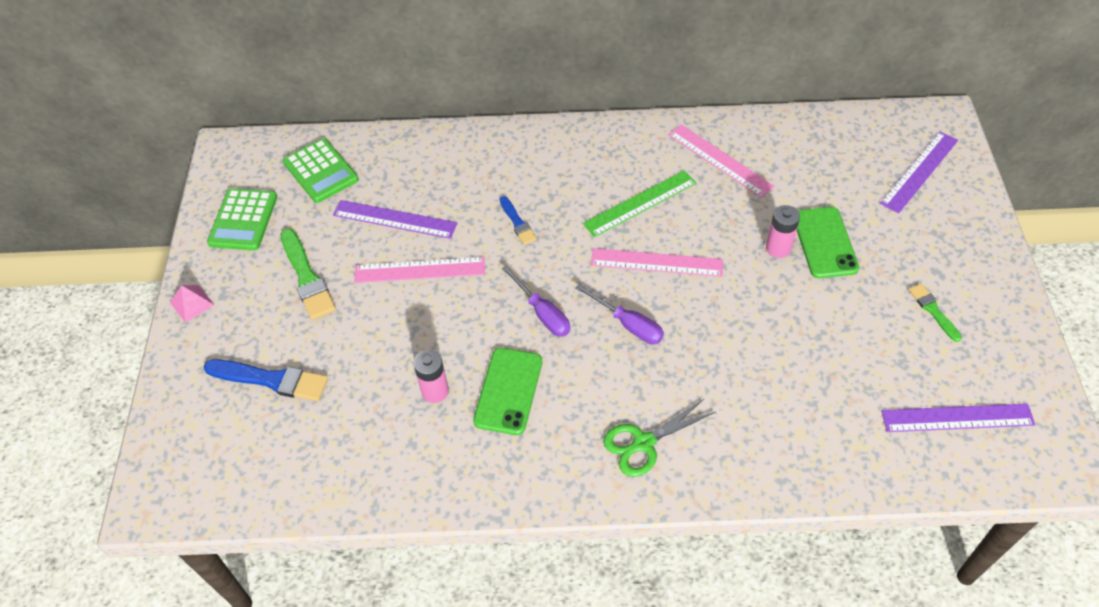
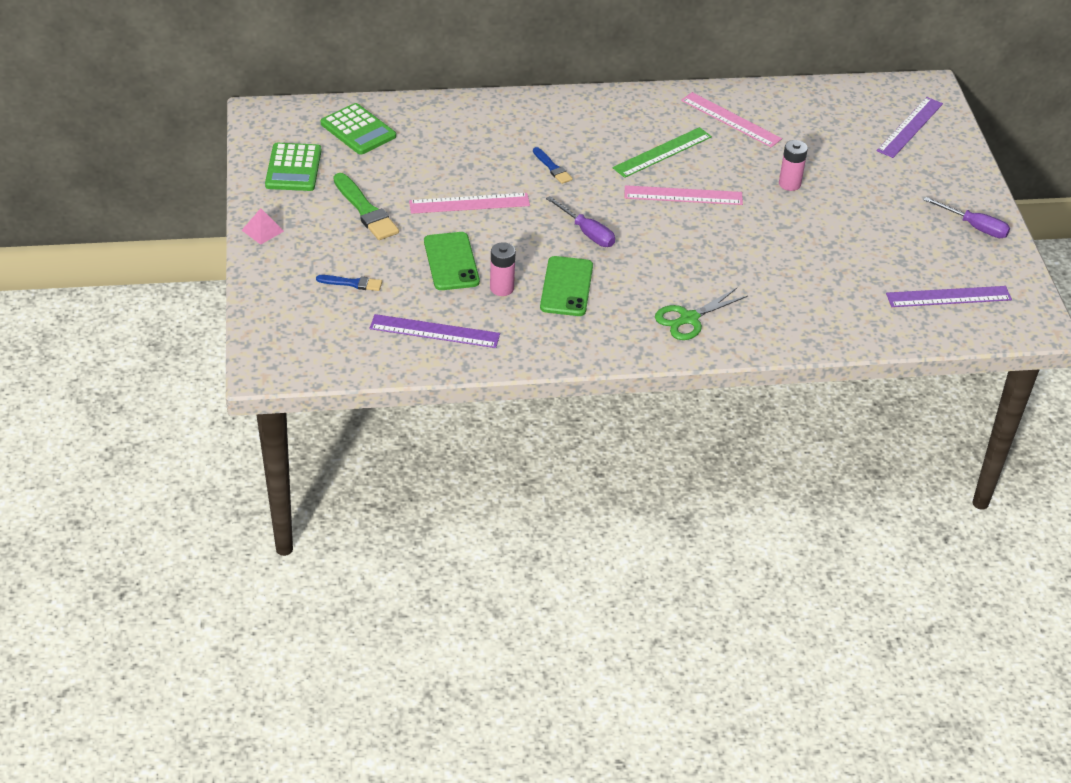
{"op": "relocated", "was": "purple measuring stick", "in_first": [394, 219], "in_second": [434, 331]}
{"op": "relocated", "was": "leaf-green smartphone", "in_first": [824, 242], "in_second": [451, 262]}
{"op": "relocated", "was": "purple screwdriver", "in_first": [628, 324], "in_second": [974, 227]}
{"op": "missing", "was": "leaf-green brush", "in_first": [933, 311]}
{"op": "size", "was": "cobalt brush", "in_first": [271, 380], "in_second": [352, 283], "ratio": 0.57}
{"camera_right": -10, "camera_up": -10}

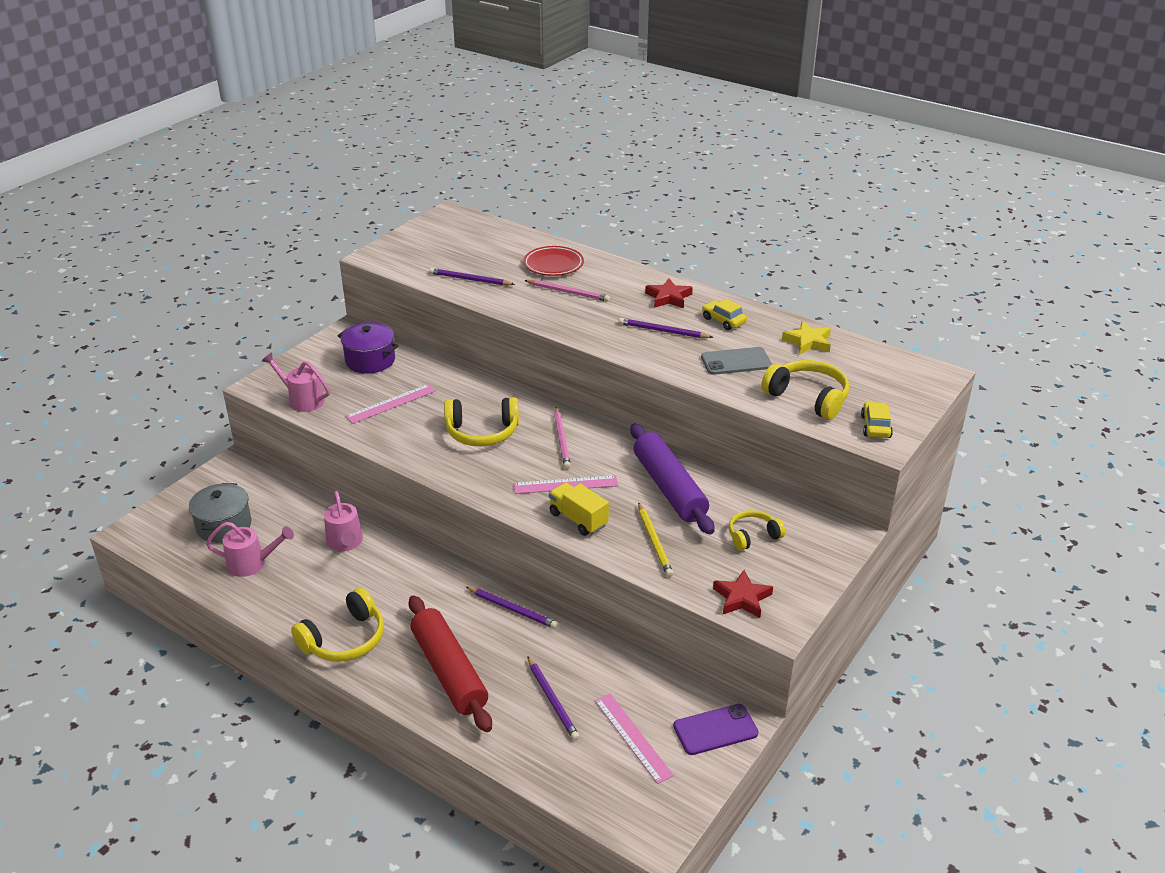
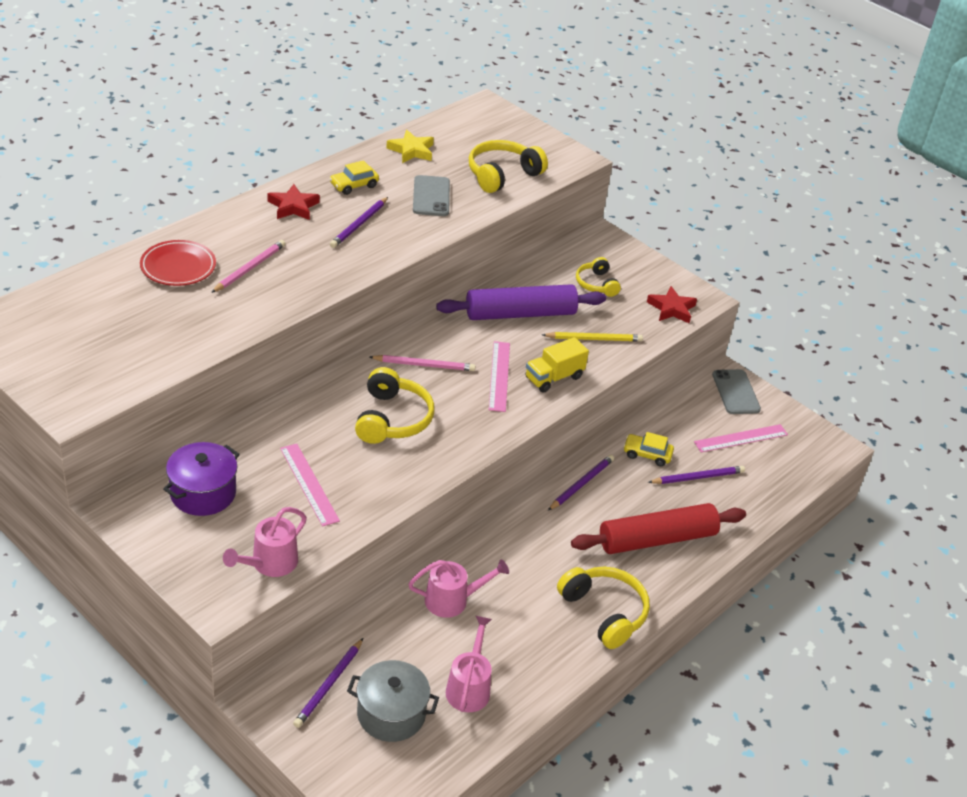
{"op": "relocated", "was": "purple lead pencil", "in_first": [470, 280], "in_second": [329, 685]}
{"op": "relocated", "was": "bright yellow automobile", "in_first": [875, 426], "in_second": [647, 454]}
{"op": "colour", "was": "purple smartphone", "now": "ash-grey smartphone", "in_first": [715, 730], "in_second": [736, 392]}
{"camera_right": -85, "camera_up": 5}

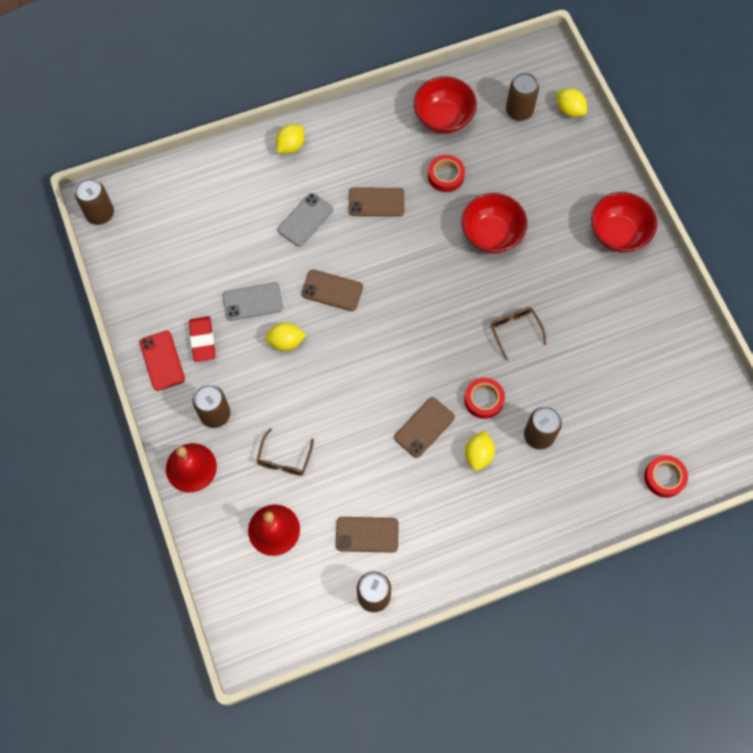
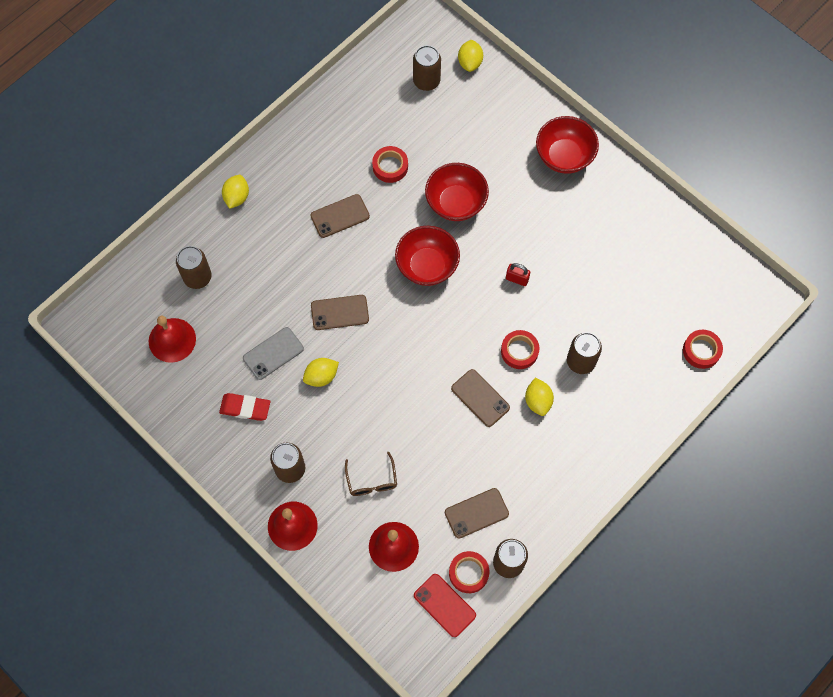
{"op": "relocated", "was": "scarlet serving bowl", "in_first": [443, 118], "in_second": [427, 266]}
{"op": "spun", "was": "bright yellow toy lemon", "in_first": [569, 110], "in_second": [470, 62], "clockwise": 75}
{"op": "relocated", "was": "brown tin", "in_first": [100, 214], "in_second": [197, 277]}
{"op": "missing", "was": "ash-grey smartphone", "in_first": [305, 220]}
{"op": "exchanged", "was": "brown spectacles", "now": "scarlet small lock", "in_first": [515, 330], "in_second": [517, 279]}
{"op": "spun", "was": "scarlet eraser", "in_first": [202, 340], "in_second": [245, 408], "clockwise": -45}
{"op": "relocated", "was": "scarlet smartphone", "in_first": [162, 360], "in_second": [444, 605]}
{"op": "spun", "was": "brown smartphone", "in_first": [424, 427], "in_second": [480, 398], "clockwise": -60}
{"op": "appeared", "now": "scarlet bell", "in_second": [172, 340]}
{"op": "appeared", "now": "scarlet roll of tape", "in_second": [468, 573]}
{"camera_right": -25, "camera_up": 0}

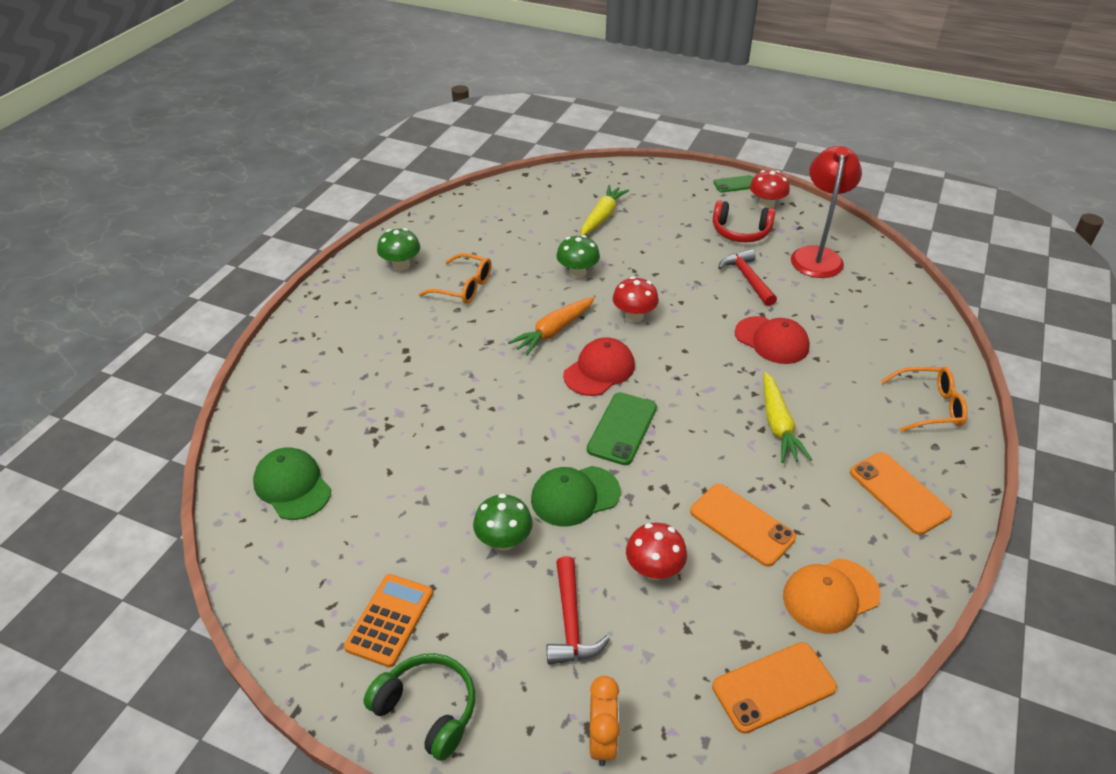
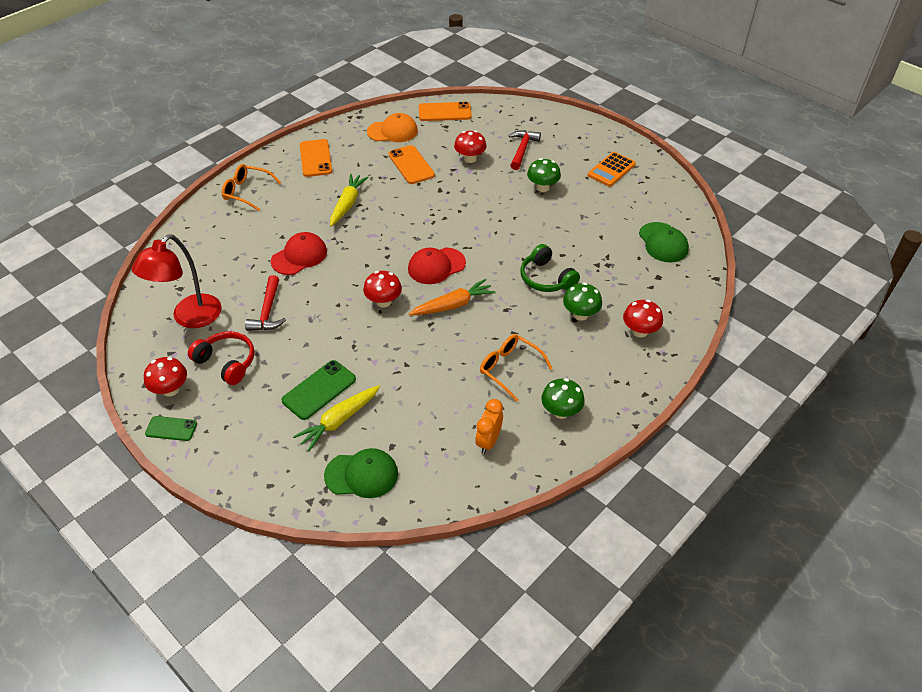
{"op": "relocated", "was": "leaf-green toadstool", "in_first": [577, 273], "in_second": [580, 314]}
{"op": "spun", "was": "scarlet baseball cap", "in_first": [772, 340], "in_second": [299, 256], "clockwise": 75}
{"op": "relocated", "was": "leaf-green smartphone", "in_first": [622, 428], "in_second": [319, 390]}
{"op": "relocated", "was": "leaf-green baseball cap", "in_first": [575, 496], "in_second": [362, 475]}
{"op": "relocated", "was": "leaf-green over-ear headphones", "in_first": [427, 709], "in_second": [546, 278]}
{"op": "relocated", "was": "orange-coloured alarm clock", "in_first": [602, 740], "in_second": [488, 441]}
{"op": "appeared", "now": "scarlet toadstool", "in_second": [640, 331]}
{"camera_right": -160, "camera_up": 5}

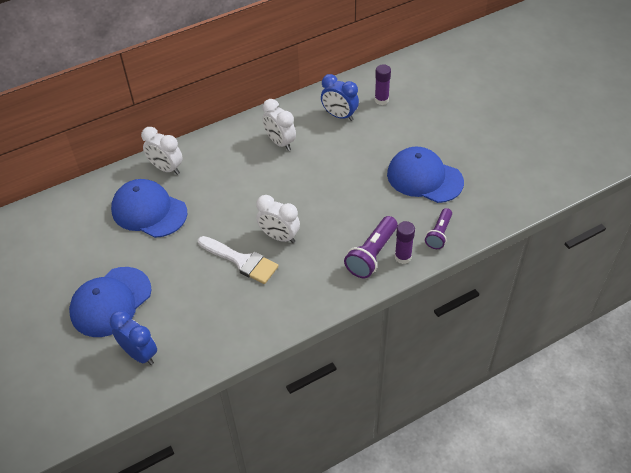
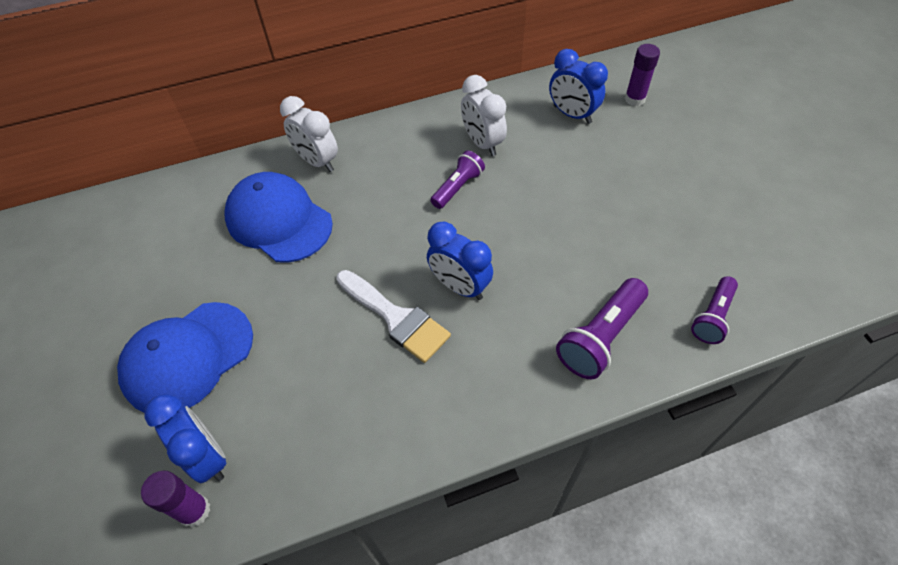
{"op": "missing", "was": "cobalt baseball cap", "in_first": [424, 178]}
{"op": "colour", "was": "snow-white alarm clock", "now": "cobalt alarm clock", "in_first": [279, 237], "in_second": [460, 286]}
{"op": "relocated", "was": "purple glue stick", "in_first": [403, 257], "in_second": [194, 511]}
{"op": "appeared", "now": "purple flashlight", "in_second": [458, 187]}
{"camera_right": 10, "camera_up": 5}

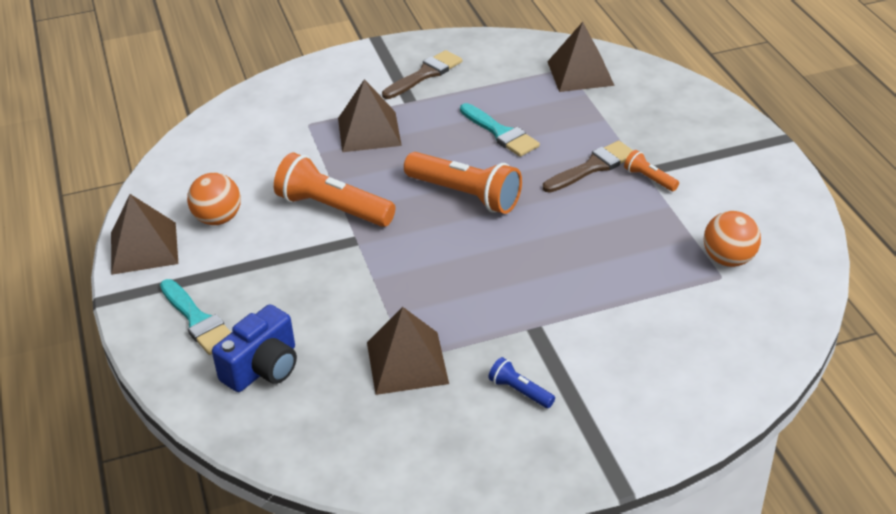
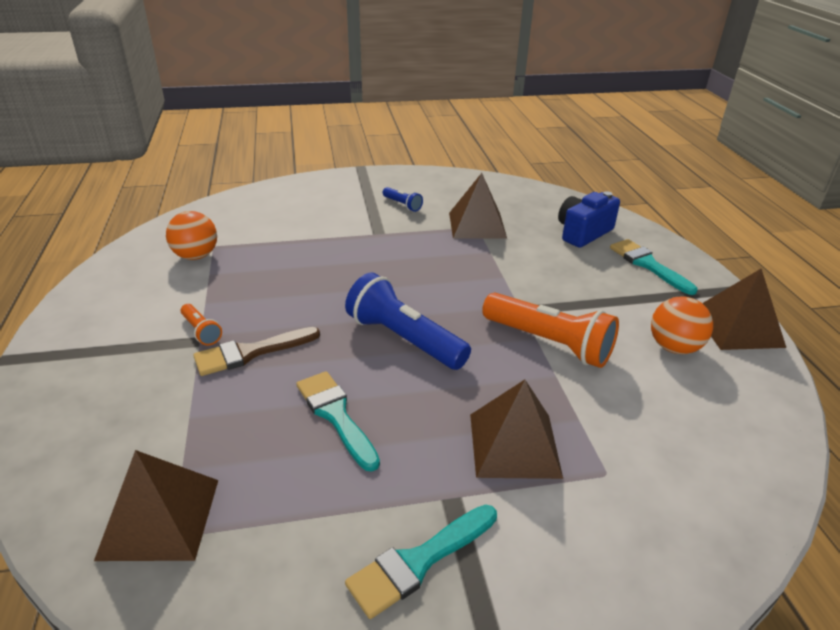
{"op": "colour", "was": "brown brush", "now": "teal brush", "in_first": [425, 74], "in_second": [419, 562]}
{"op": "colour", "was": "orange-coloured flashlight", "now": "cobalt flashlight", "in_first": [465, 195], "in_second": [404, 339]}
{"camera_right": -175, "camera_up": -5}

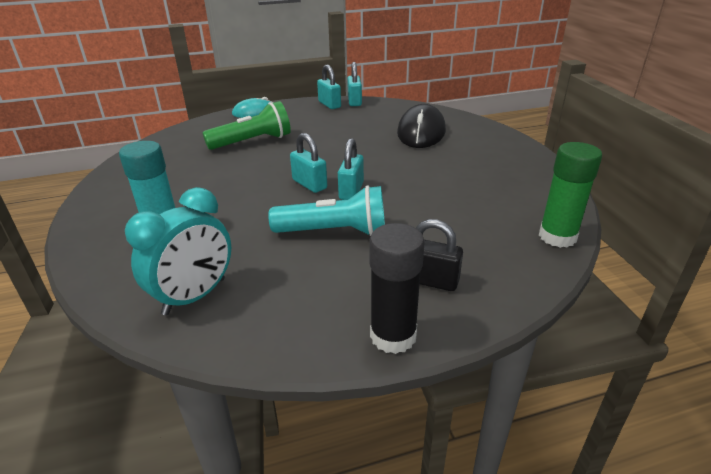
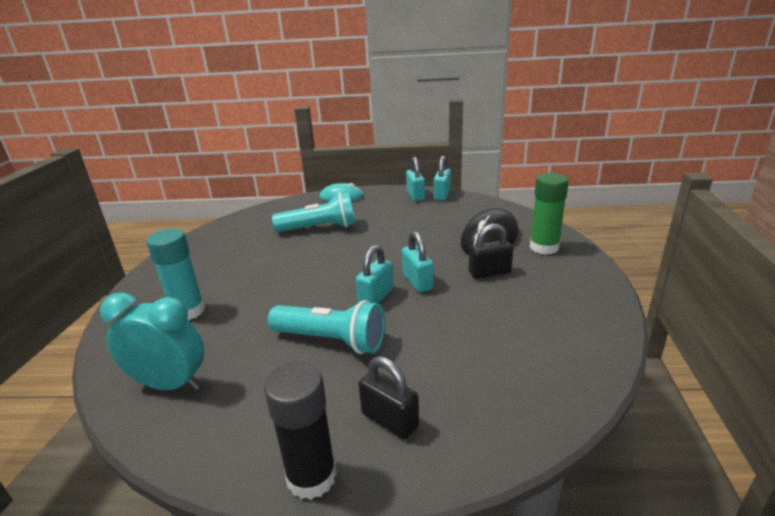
{"op": "colour", "was": "leaf-green flashlight", "now": "teal flashlight", "in_first": [252, 142], "in_second": [320, 228]}
{"op": "relocated", "was": "teal small lock", "in_first": [309, 184], "in_second": [417, 282]}
{"op": "relocated", "was": "leaf-green glue stick", "in_first": [557, 237], "in_second": [544, 247]}
{"op": "spun", "was": "teal alarm clock", "in_first": [194, 296], "in_second": [170, 384], "clockwise": -135}
{"op": "appeared", "now": "black small lock", "in_second": [489, 273]}
{"camera_right": 20, "camera_up": -5}

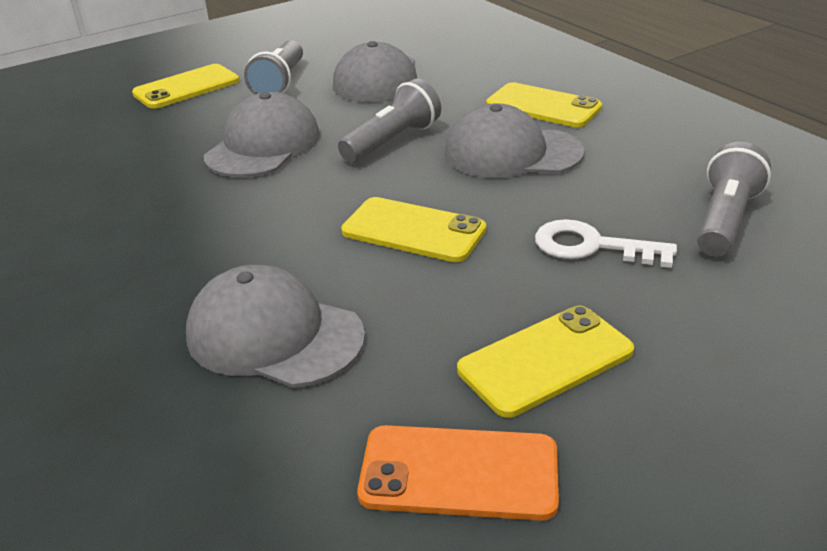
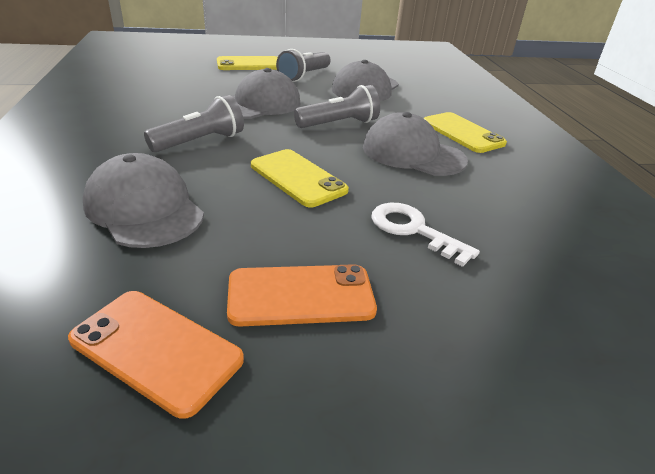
{"op": "relocated", "was": "ash-grey flashlight", "in_first": [725, 220], "in_second": [200, 142]}
{"op": "colour", "was": "bright yellow smartphone", "now": "orange-coloured smartphone", "in_first": [545, 360], "in_second": [301, 295]}
{"camera_right": 20, "camera_up": 0}

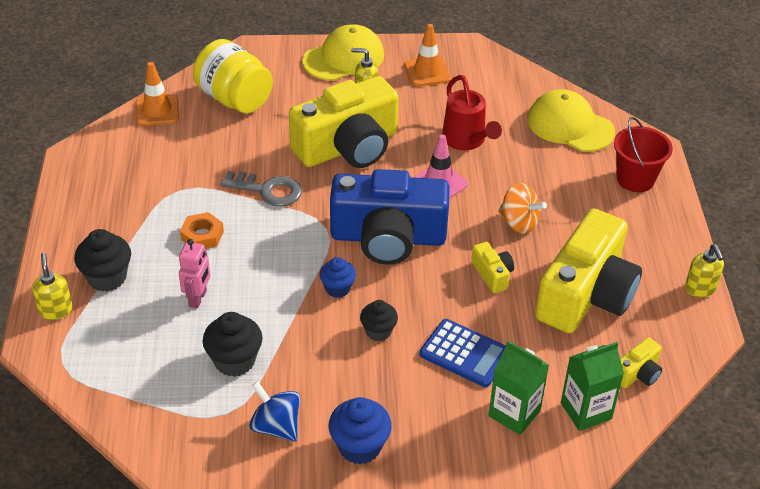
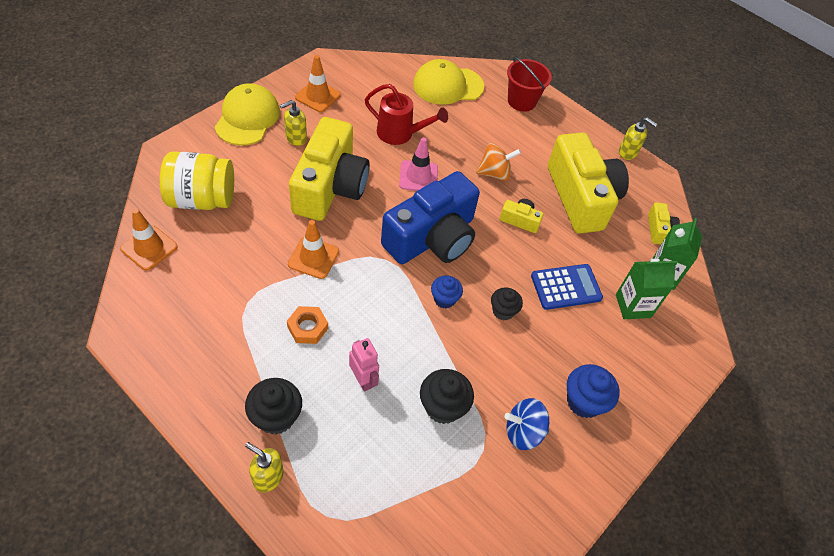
{"op": "exchanged", "was": "ash-grey latchkey", "now": "orange-coloured road cone", "in_first": [268, 190], "in_second": [313, 258]}
{"camera_right": -50, "camera_up": 10}

